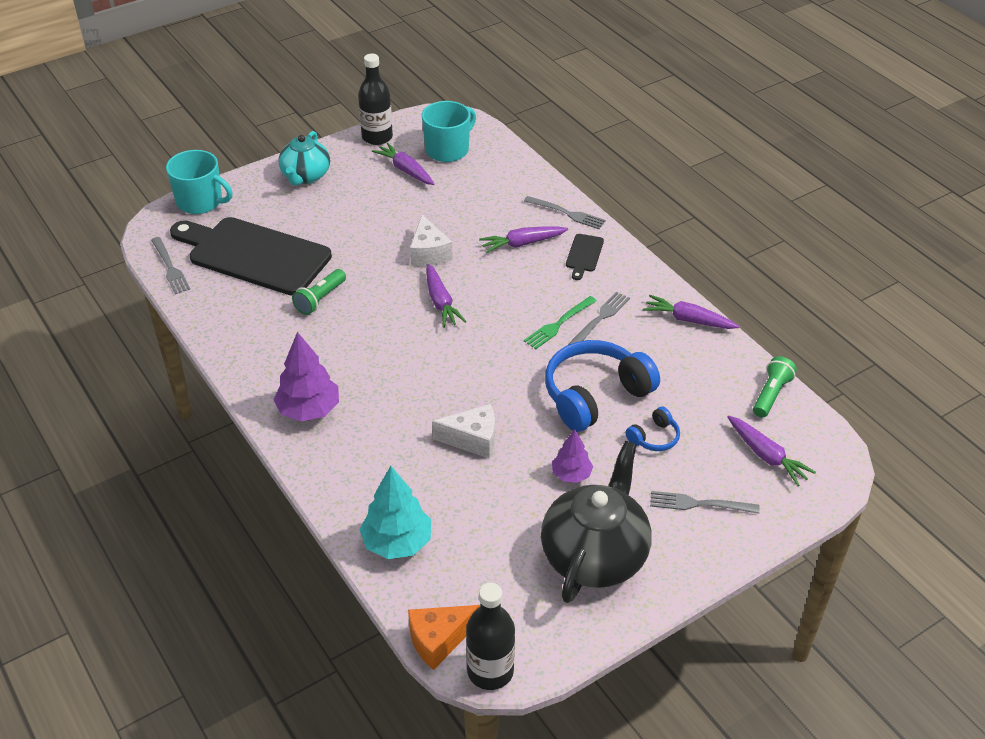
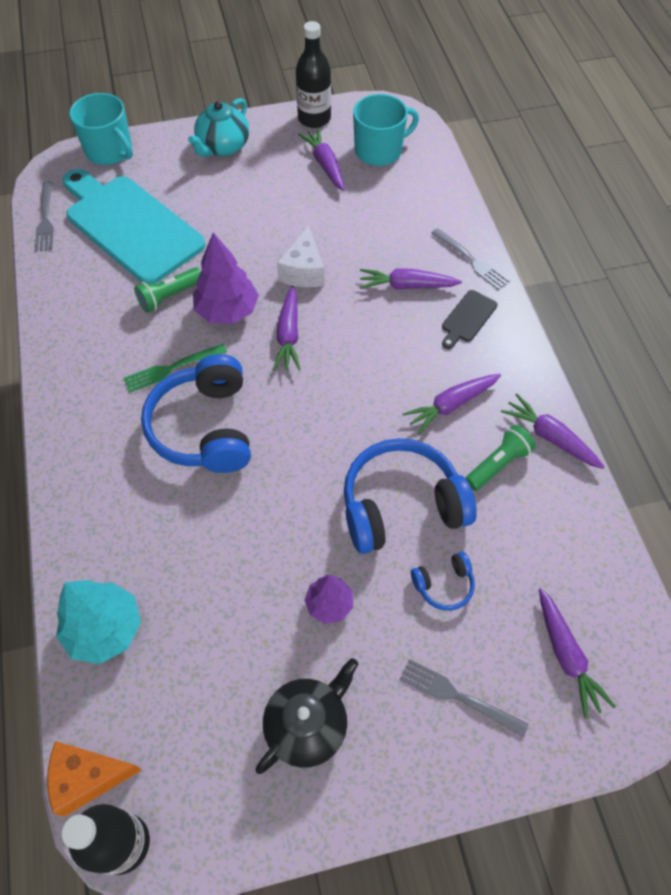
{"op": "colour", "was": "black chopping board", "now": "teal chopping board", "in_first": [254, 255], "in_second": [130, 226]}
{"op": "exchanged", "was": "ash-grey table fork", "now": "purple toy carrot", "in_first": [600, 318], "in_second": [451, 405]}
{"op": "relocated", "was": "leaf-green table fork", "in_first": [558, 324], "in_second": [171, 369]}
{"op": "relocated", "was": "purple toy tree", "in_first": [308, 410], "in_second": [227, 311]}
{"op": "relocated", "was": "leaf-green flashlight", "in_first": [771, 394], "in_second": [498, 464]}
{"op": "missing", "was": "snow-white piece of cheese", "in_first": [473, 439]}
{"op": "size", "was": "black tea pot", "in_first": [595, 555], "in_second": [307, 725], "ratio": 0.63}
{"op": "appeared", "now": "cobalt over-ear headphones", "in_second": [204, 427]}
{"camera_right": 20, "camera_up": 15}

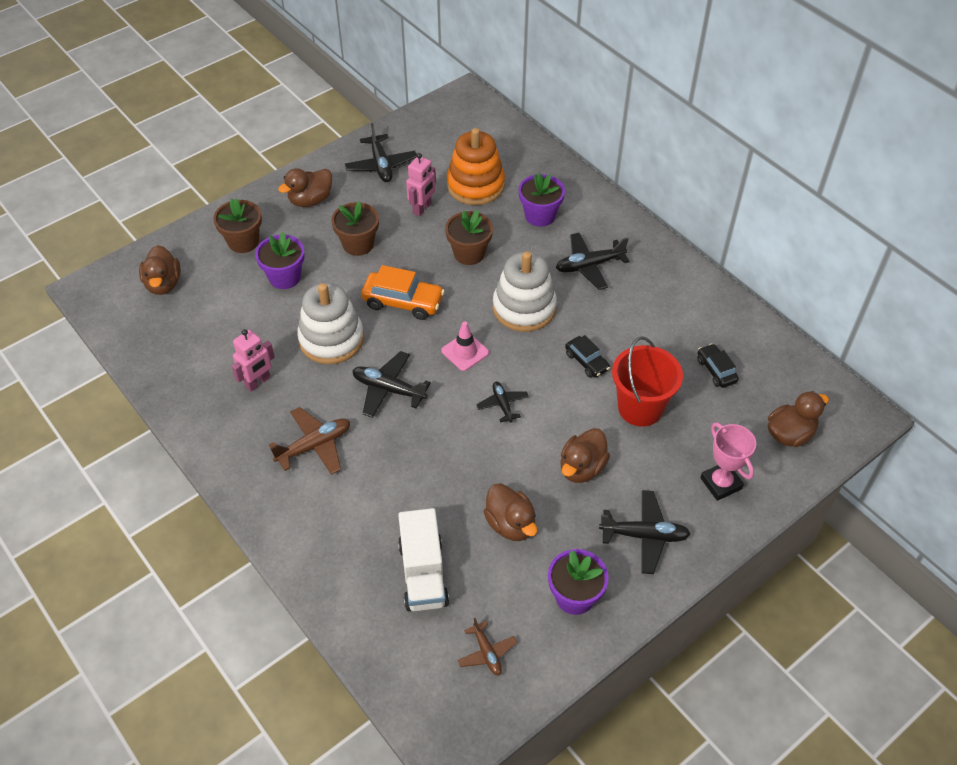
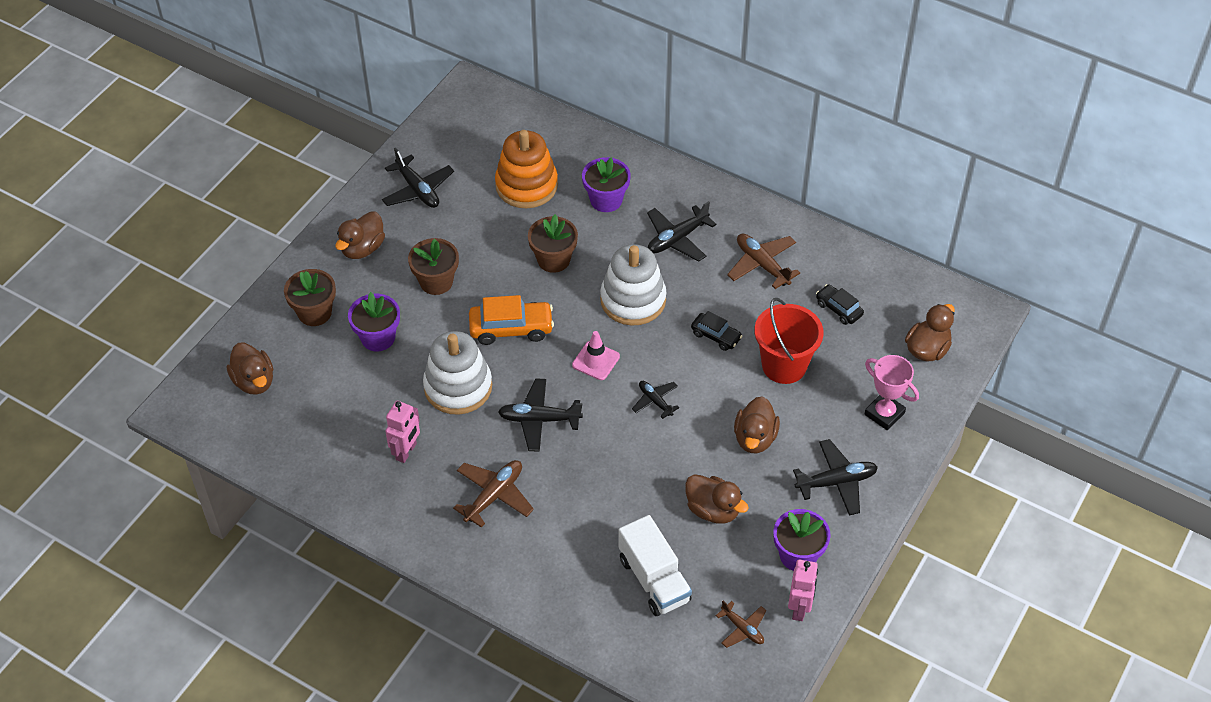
{"op": "relocated", "was": "rose-pink toy robot", "in_first": [422, 208], "in_second": [799, 608]}
{"op": "appeared", "now": "brown plane", "in_second": [762, 265]}
{"camera_right": -20, "camera_up": 0}

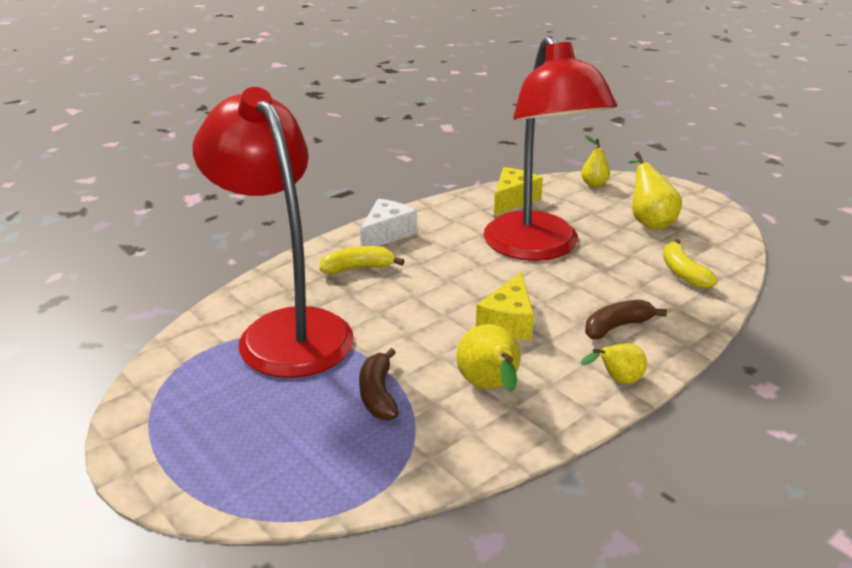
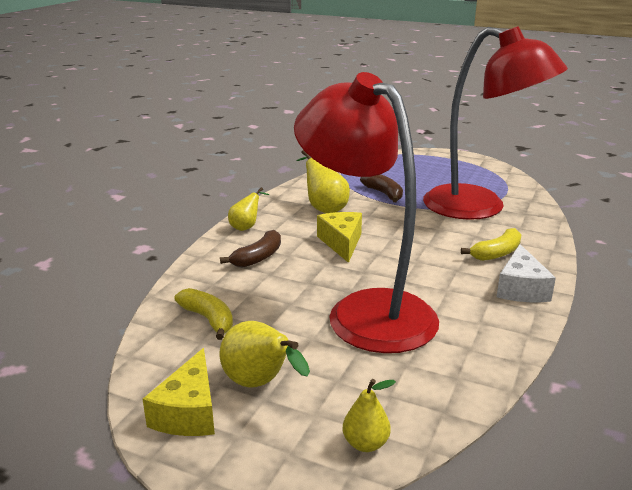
{"op": "relocated", "was": "bright yellow piece of cheese", "in_first": [513, 200], "in_second": [188, 412]}
{"camera_right": 155, "camera_up": -5}

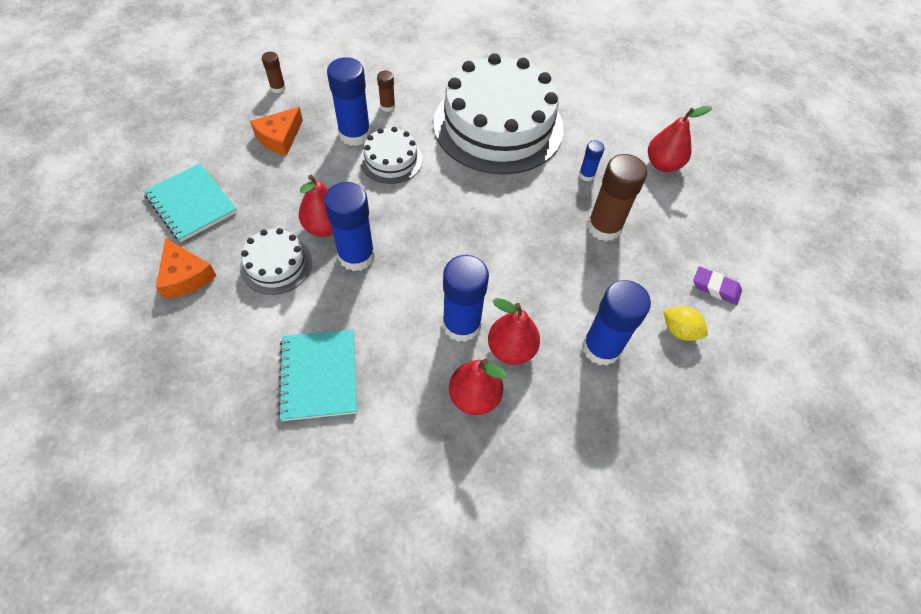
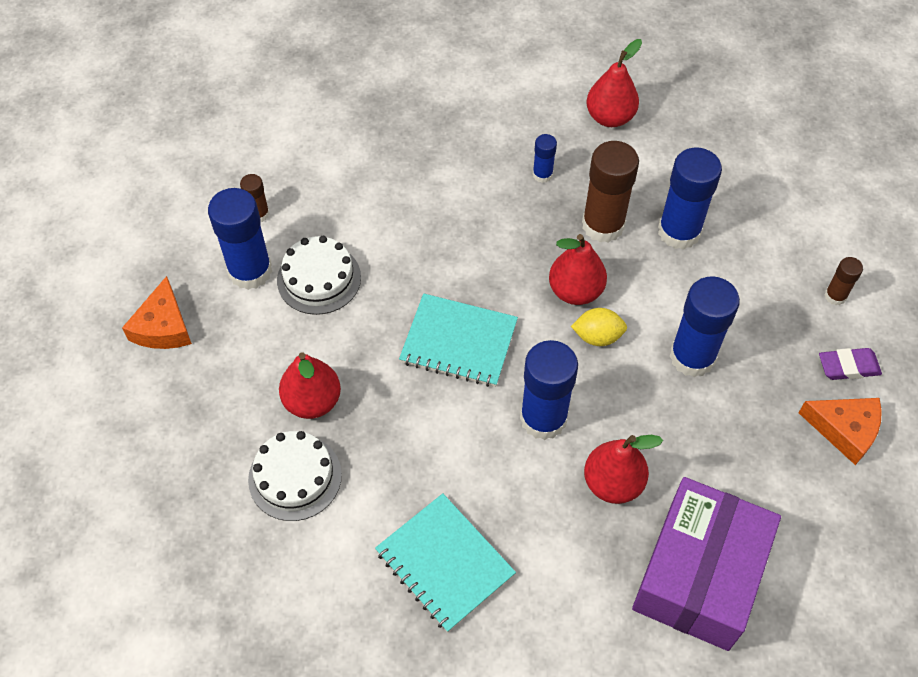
{"op": "relocated", "was": "brown glue stick", "in_first": [278, 88], "in_second": [835, 296]}
{"op": "missing", "was": "snow-white gateau", "in_first": [498, 125]}
{"op": "relocated", "was": "teal exercise book", "in_first": [191, 204], "in_second": [458, 342]}
{"op": "relocated", "was": "cobalt glue stick", "in_first": [356, 256], "in_second": [679, 232]}
{"op": "relocated", "was": "orange-coloured piece of cheese", "in_first": [185, 276], "in_second": [844, 430]}
{"op": "relocated", "was": "purple eraser", "in_first": [715, 288], "in_second": [848, 366]}
{"op": "relocated", "was": "scarlet toy pear", "in_first": [511, 349], "in_second": [575, 291]}
{"op": "relocated", "was": "bright yellow toy lemon", "in_first": [679, 331], "in_second": [597, 336]}
{"op": "appeared", "now": "purple package", "in_second": [699, 574]}
{"camera_right": -30, "camera_up": 0}

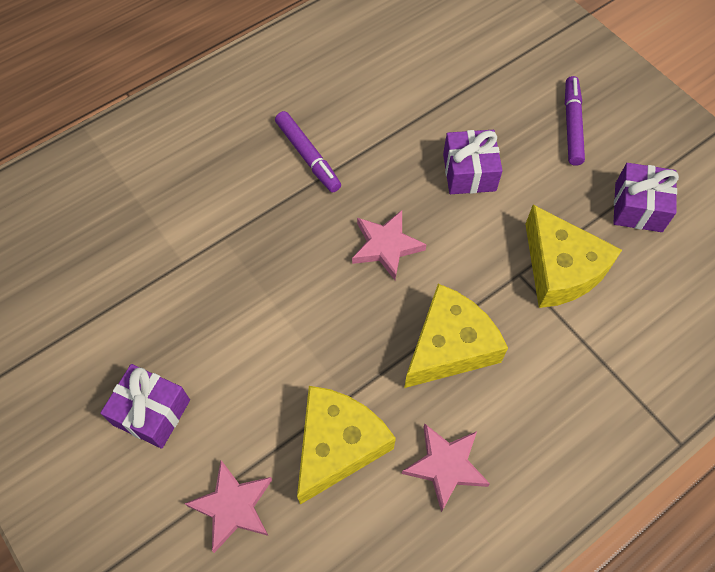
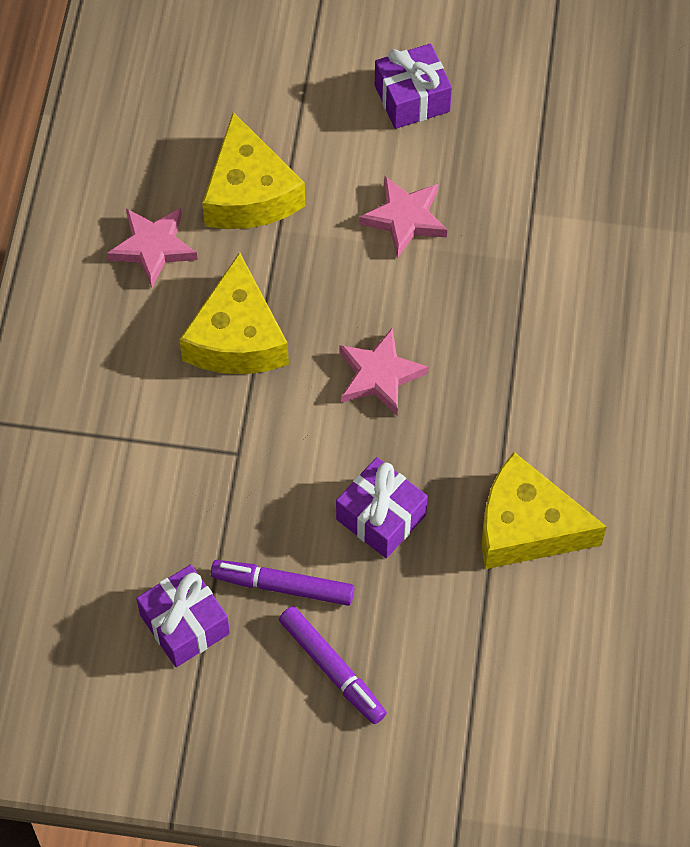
{"op": "relocated", "was": "purple marker pen", "in_first": [308, 156], "in_second": [283, 586]}
{"op": "relocated", "was": "bright yellow piece of cheese", "in_first": [560, 269], "in_second": [527, 526]}
{"op": "relocated", "was": "rose-pink star", "in_first": [233, 506], "in_second": [405, 218]}
{"camera_right": 135, "camera_up": 0}

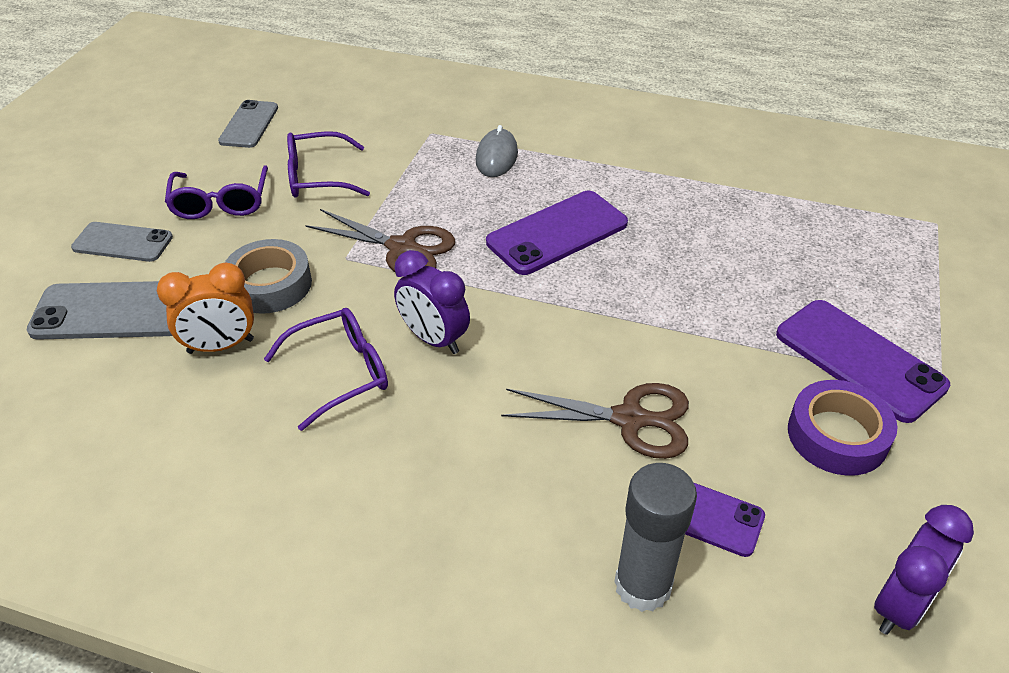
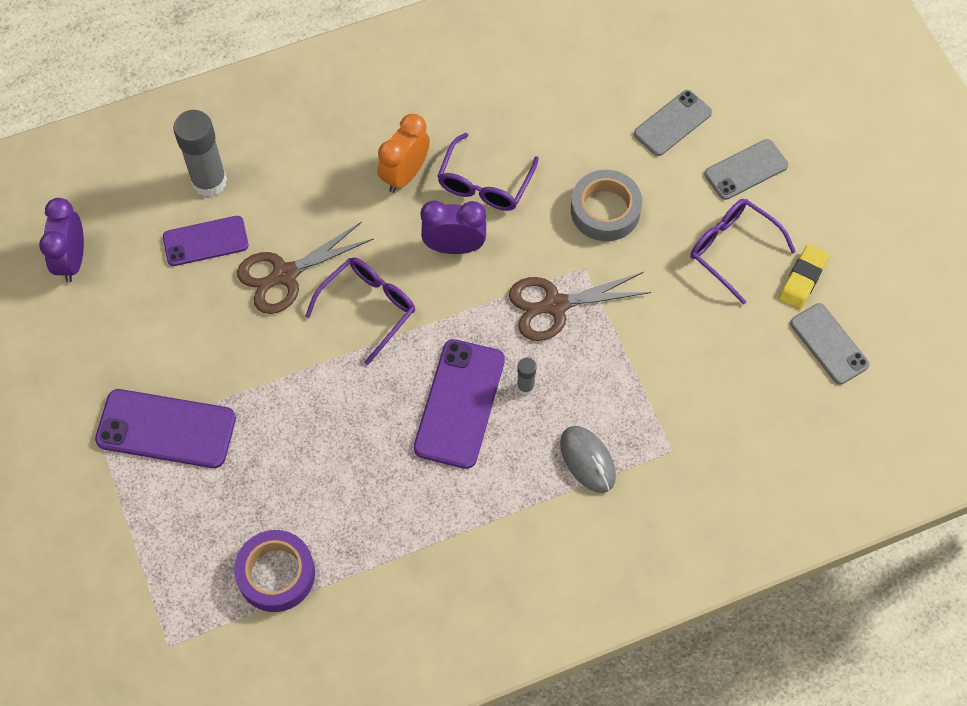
{"op": "relocated", "was": "purple spectacles", "in_first": [318, 177], "in_second": [368, 308]}
{"op": "relocated", "was": "orange-coloured alarm clock", "in_first": [221, 346], "in_second": [405, 174]}
{"op": "size", "was": "ash-grey smartphone", "in_first": [114, 311], "in_second": [672, 123], "ratio": 0.65}
{"op": "relocated", "was": "purple roll of tape", "in_first": [837, 435], "in_second": [276, 574]}
{"op": "appeared", "now": "bright yellow eraser", "in_second": [802, 279]}
{"op": "appeared", "now": "ash-grey glue stick", "in_second": [525, 387]}
{"camera_right": 140, "camera_up": 20}

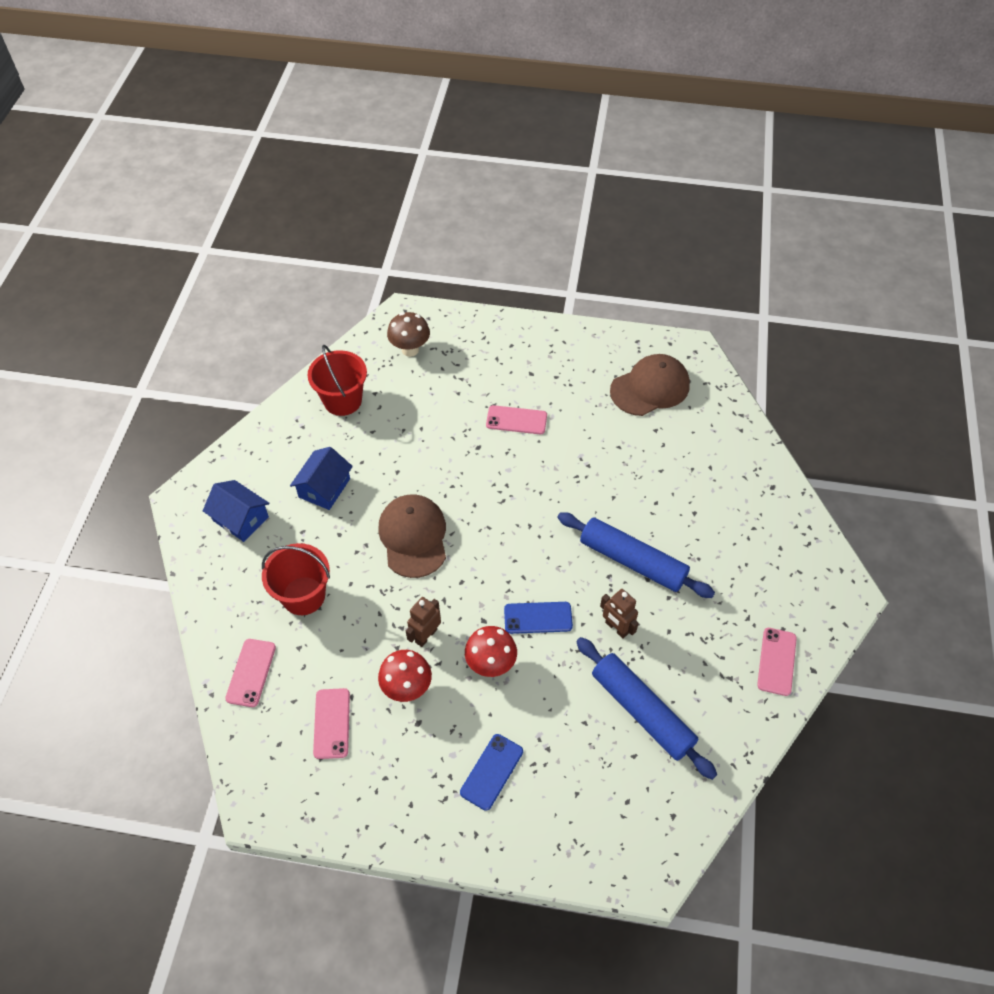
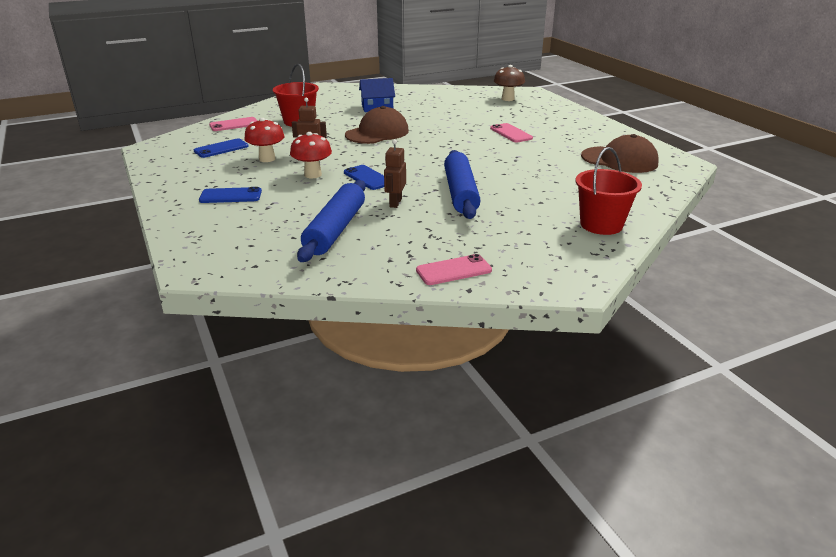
{"op": "relocated", "was": "scarlet bucket", "in_first": [342, 400], "in_second": [601, 225]}
{"op": "missing", "was": "cobalt toy house", "in_first": [241, 518]}
{"op": "colour", "was": "rose-pink smartphone", "now": "cobalt smartphone", "in_first": [332, 723], "in_second": [221, 149]}
{"camera_right": 55, "camera_up": -25}

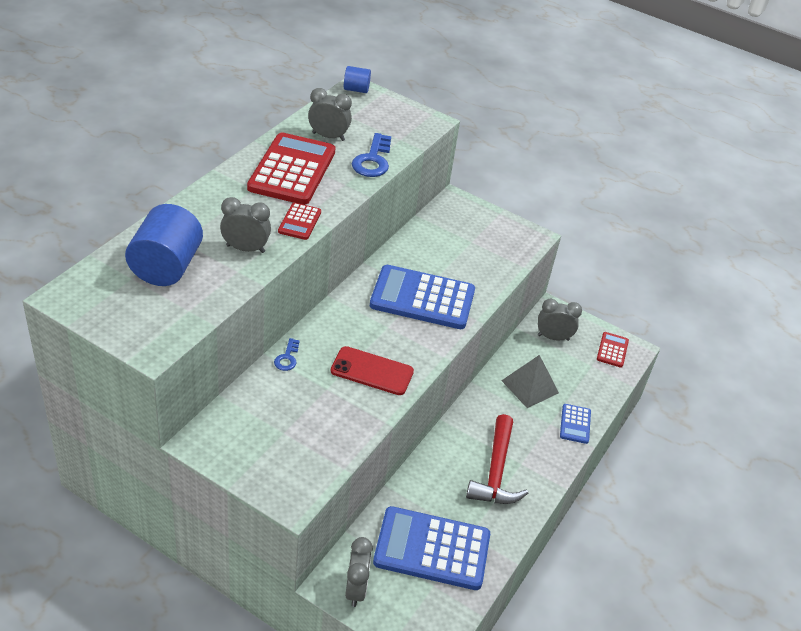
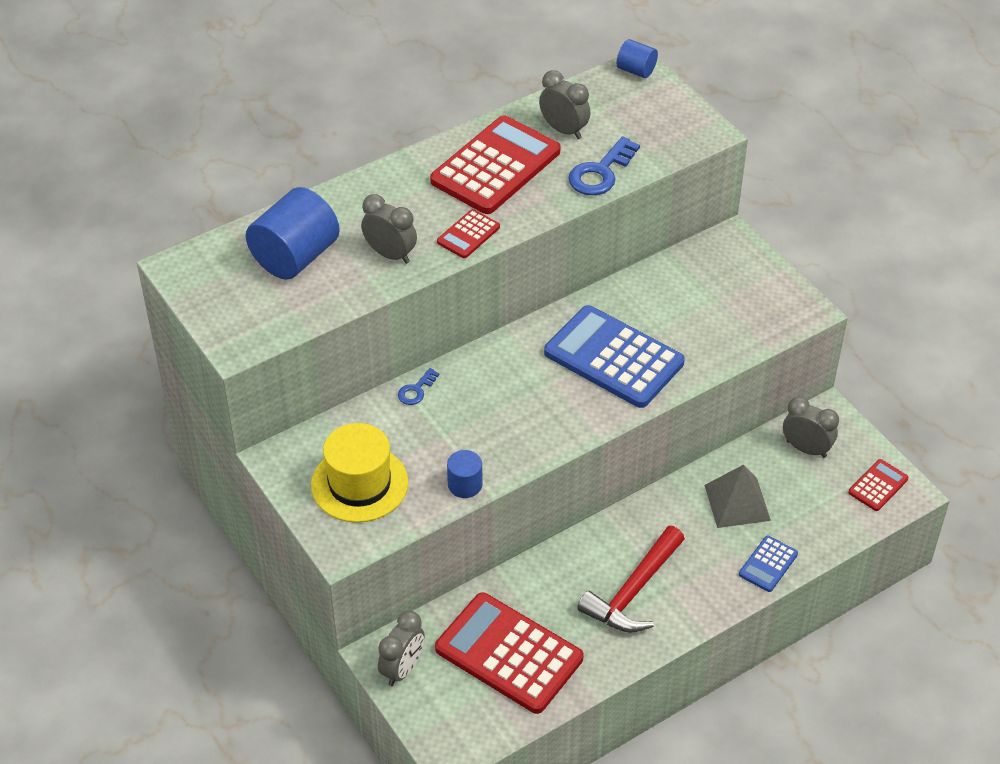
{"op": "missing", "was": "scarlet smartphone", "in_first": [372, 371]}
{"op": "colour", "was": "cobalt adding machine", "now": "scarlet adding machine", "in_first": [432, 549], "in_second": [509, 654]}
{"op": "appeared", "now": "bright yellow hat", "in_second": [359, 484]}
{"op": "appeared", "now": "cobalt solid cylinder", "in_second": [465, 485]}
{"camera_right": 30, "camera_up": 5}

